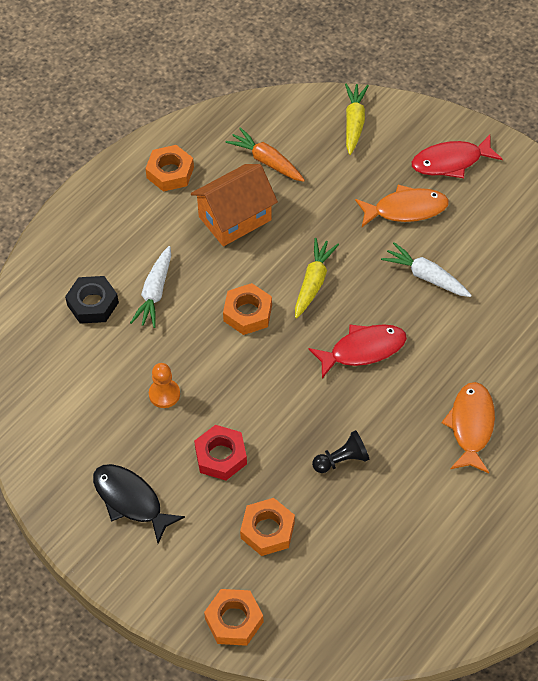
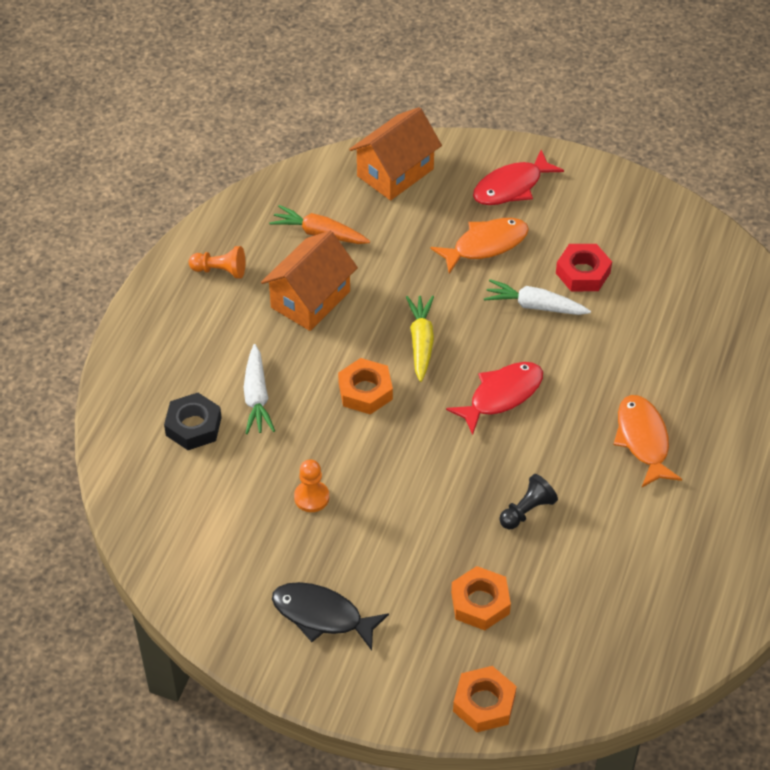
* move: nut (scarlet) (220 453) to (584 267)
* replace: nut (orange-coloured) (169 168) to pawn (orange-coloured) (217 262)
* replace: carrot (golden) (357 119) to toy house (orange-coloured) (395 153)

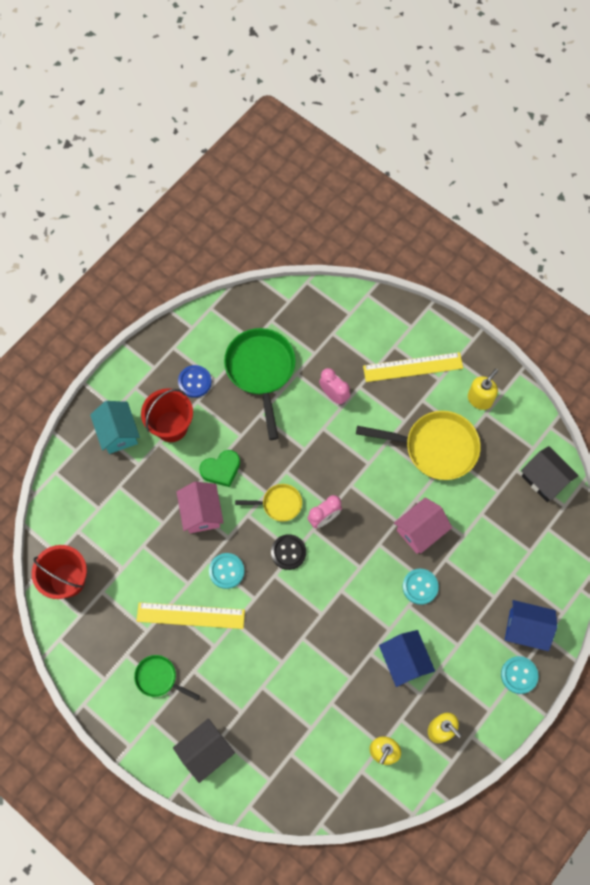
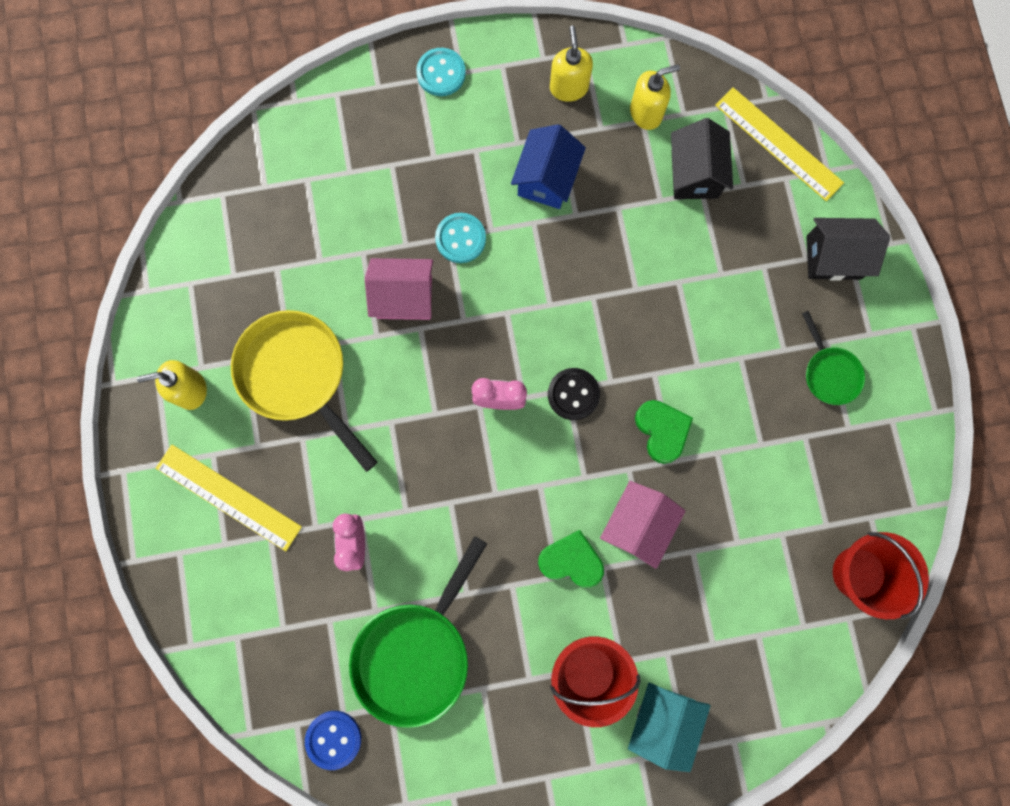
* delete: frying pan (golden) (268 503)
* delete: toy house (cobalt) (531 625)
* move: straightedge (golden) (191 615) to (779 144)
* move: sewing button (cobalt) (195 381) to (333 740)
* move: toy house (jet-black) (550 474) to (702 158)
* replace: sewing button (turquoise) (227 571) to love heart (green) (664 432)

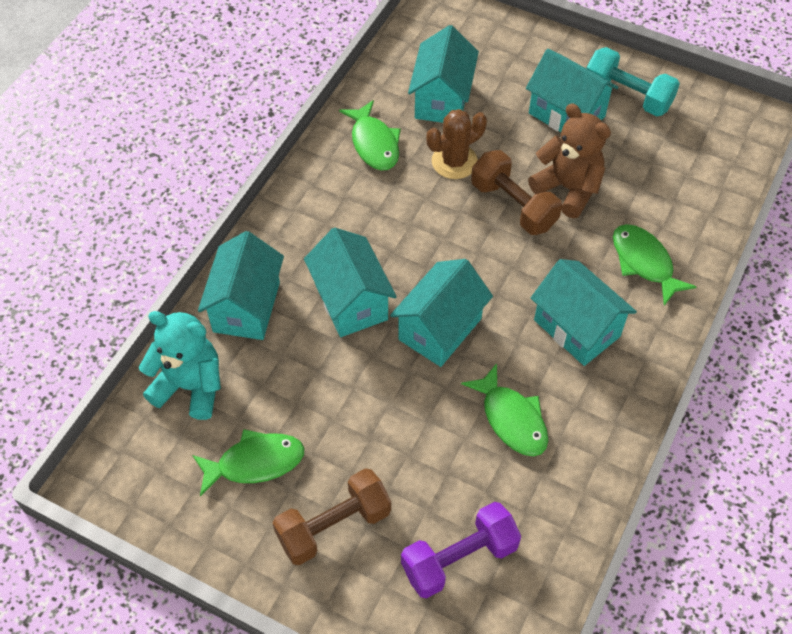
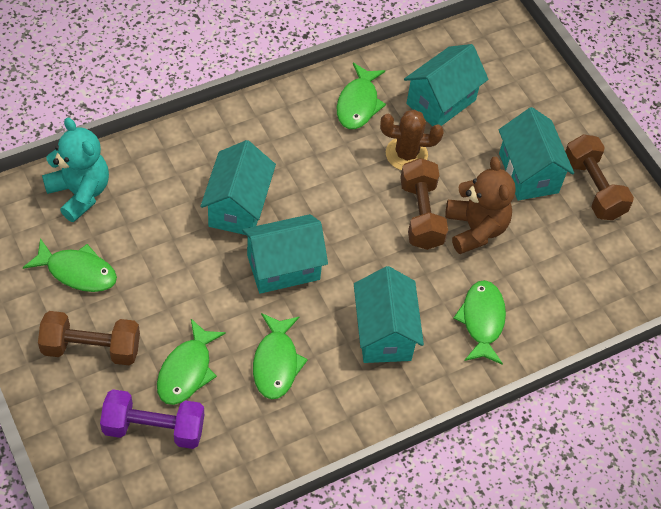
* delete: toy house (turquoise) (241 285)
* insert: fish (green) (191 362)
* recolor: hand weight (turquoise) (633 81) to hand weight (brown) (599 177)

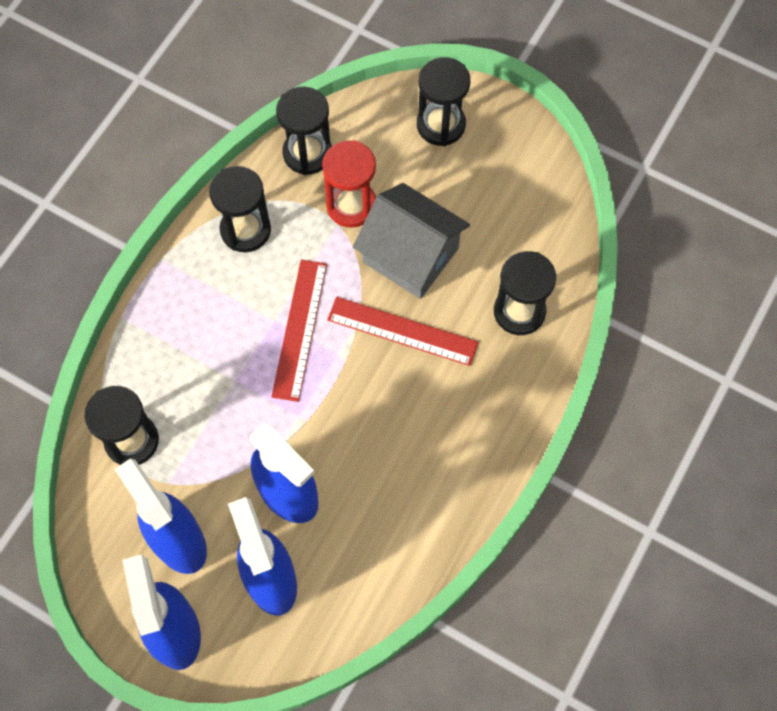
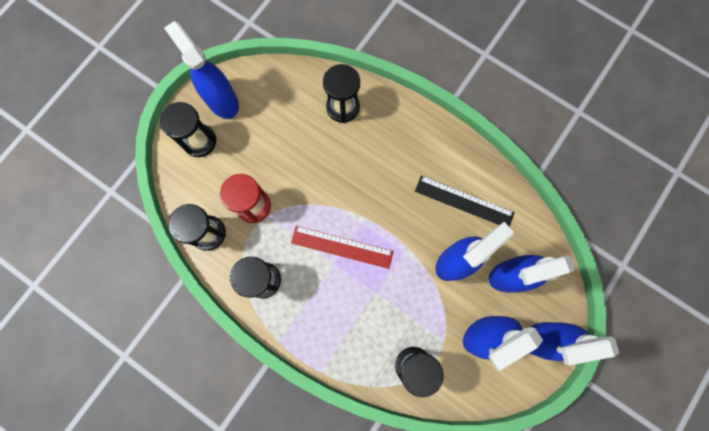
* delete: straightedge (scarlet) (403 331)
* delete: toy house (ash-grey) (411 241)
* insert: sprayer (cobalt) (201 70)
* insert: straightedge (jet-black) (465 201)

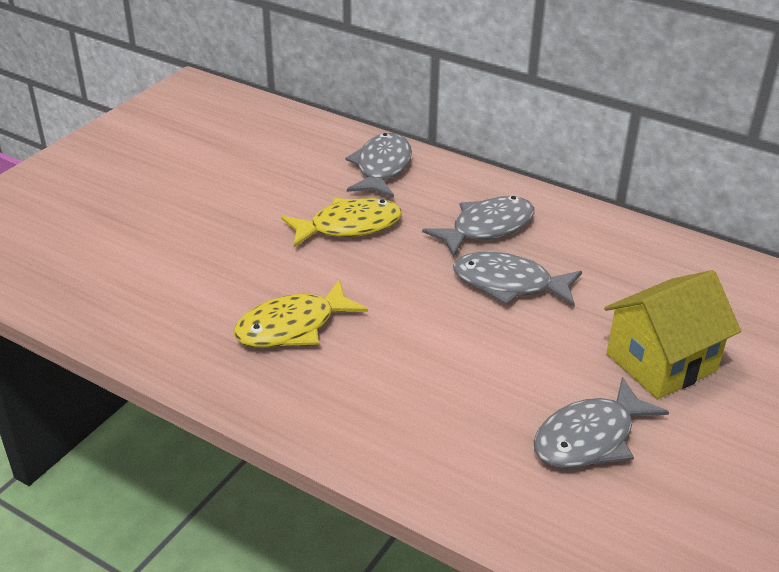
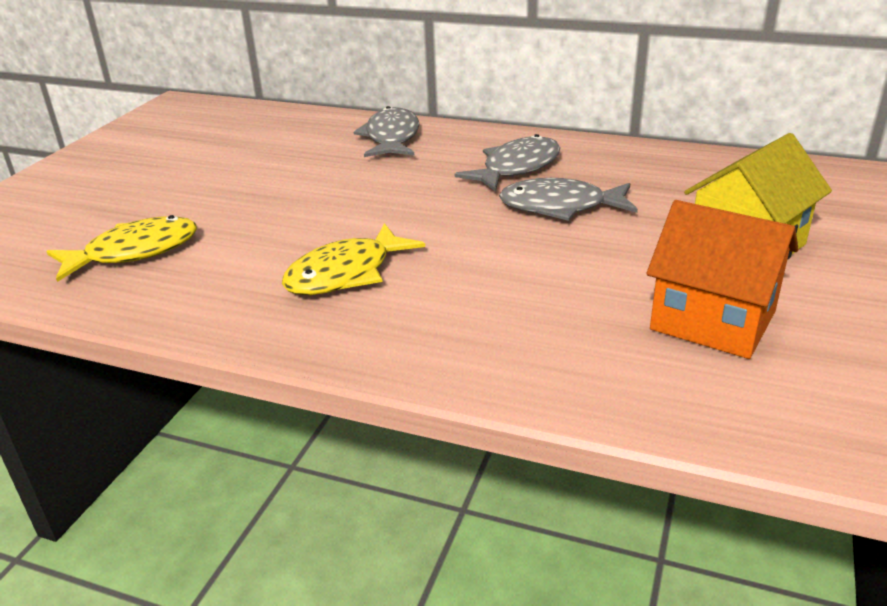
* move: fish (golden) (341 222) to (121 248)
* replace: fish (ash-grey) (601 423) to toy house (orange-coloured) (722 279)

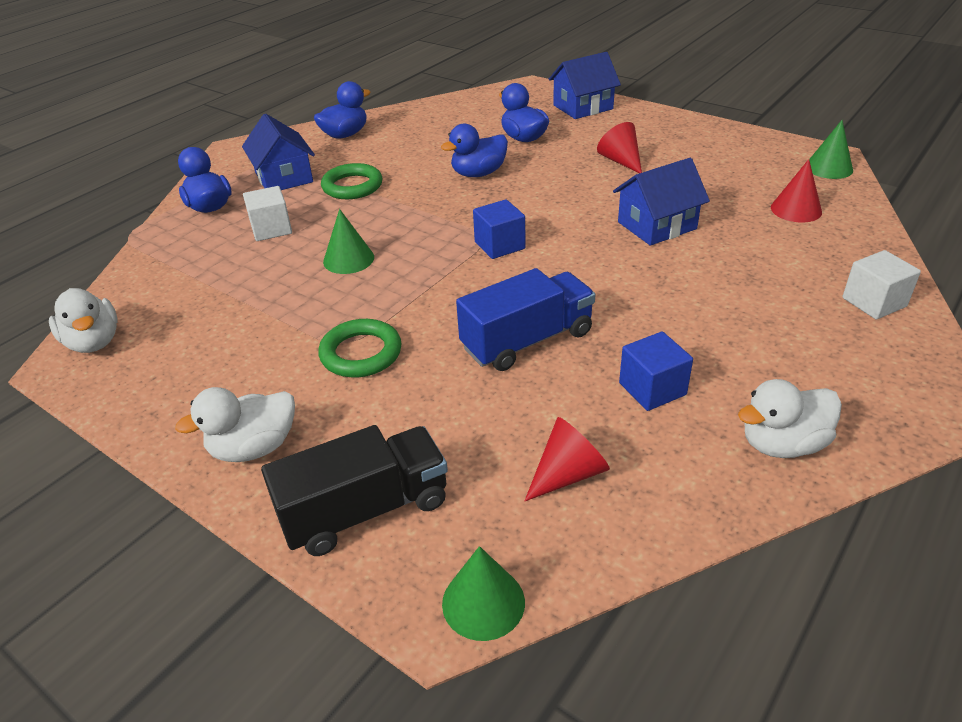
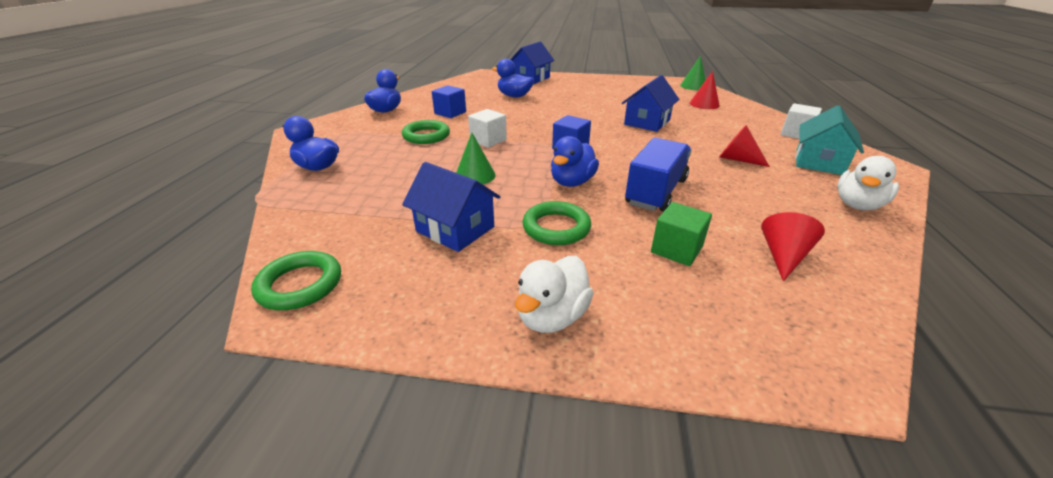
* delete: lorry (jet-black) (354 490)
* delete: cone shape (green) (483 593)
* insert: block (green) (681 234)
* insert: toy house (turquoise) (829 140)
* move: toy house (cobalt) (278 152) to (451 207)
* move: block (snow-white) (267 213) to (487 128)
* move: toy duck (cobalt) (474 150) to (575 161)
* move: cone shape (scarlet) (619 147) to (744 146)
* move: block (cobalt) (656 371) to (449 101)
* replace: toy duck (snow-white) (83 320) to ring (green) (296 280)

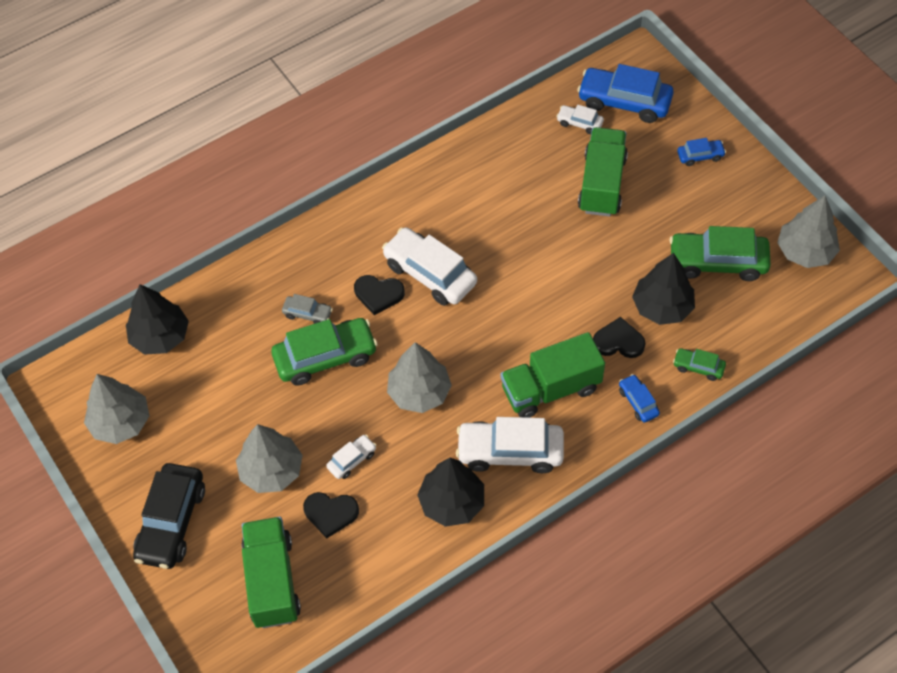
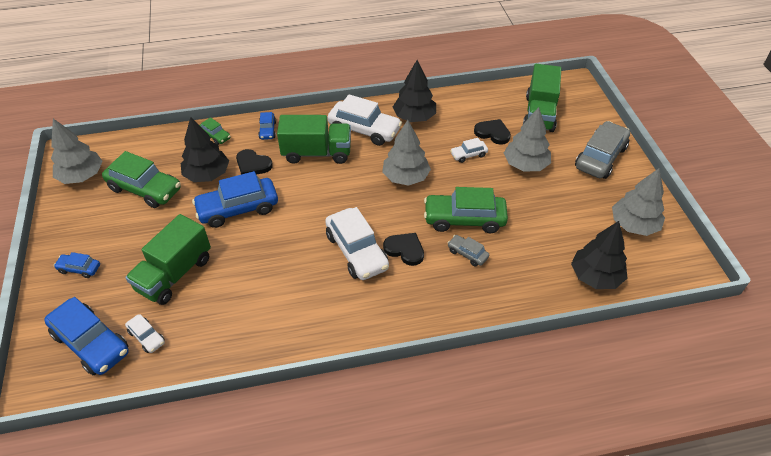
* insert: toy car (cobalt) (235 199)
* recolor: toy car (jet-black) (169 516) to toy car (ash-grey) (602 150)

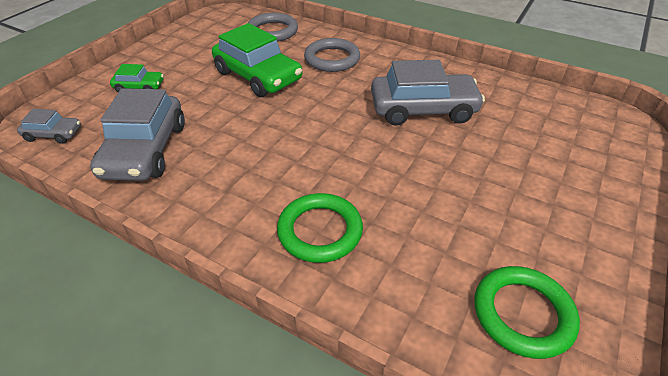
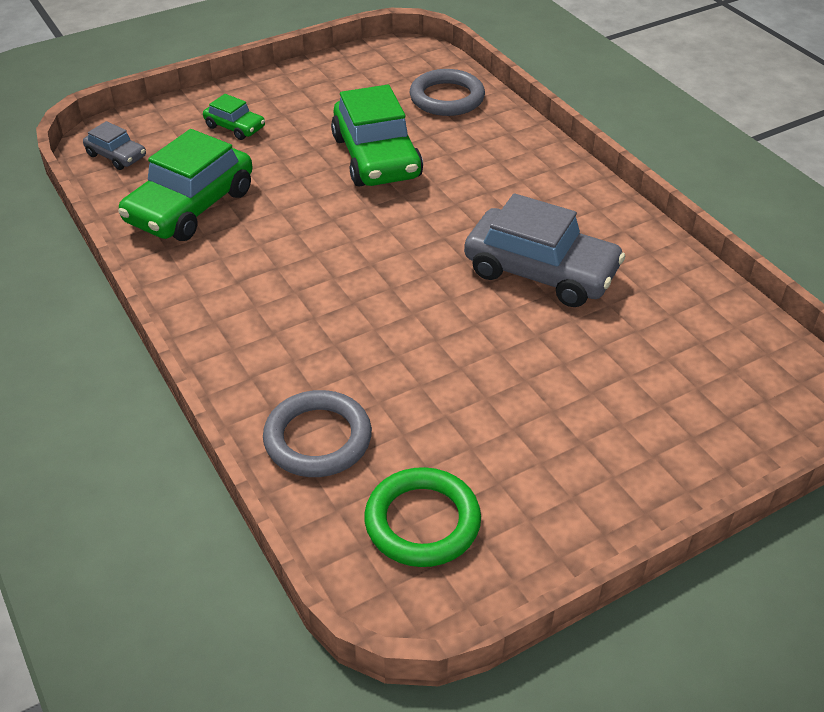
* delete: ring (green) (320 228)
* move: ring (ash-grey) (332 55) to (317 433)
* recolor: toy car (ash-grey) (137 134) to toy car (green) (185 185)

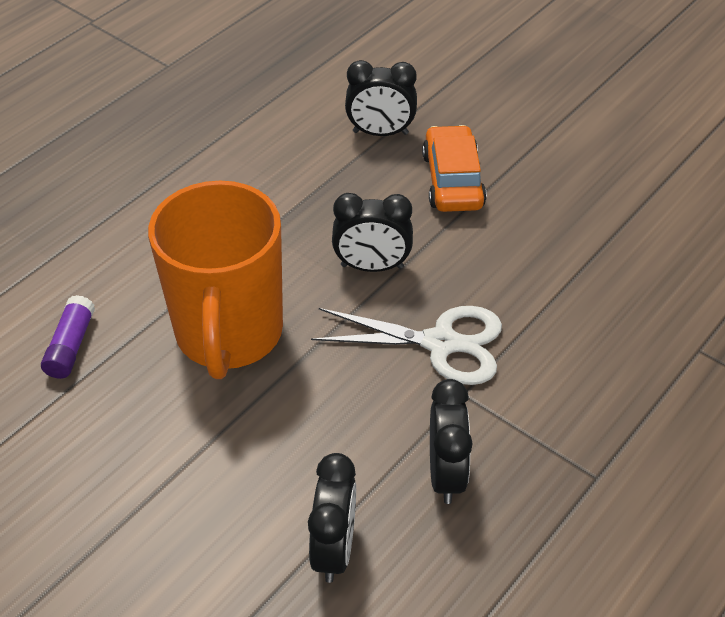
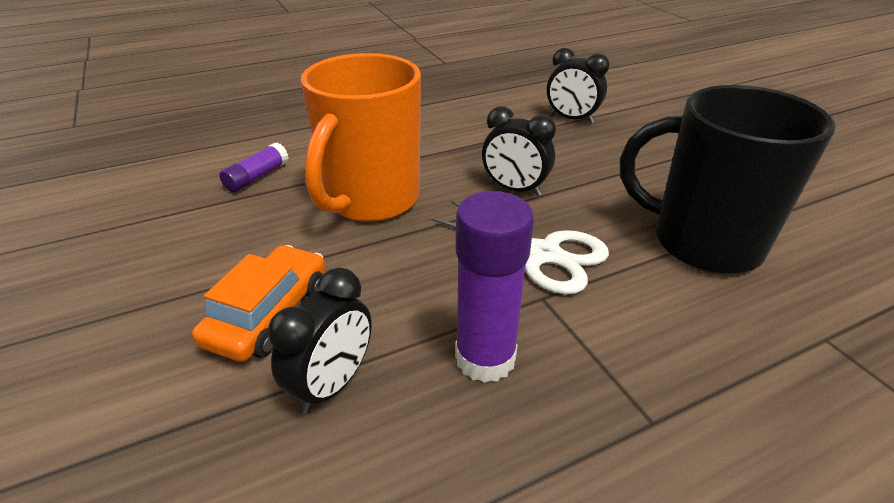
* insert: mug (jet-black) (728 179)
* move: toy car (orange-coloured) (454 168) to (258 303)
* replace: bedside clock (jet-black) (451 441) to stick of glue (purple) (494 287)

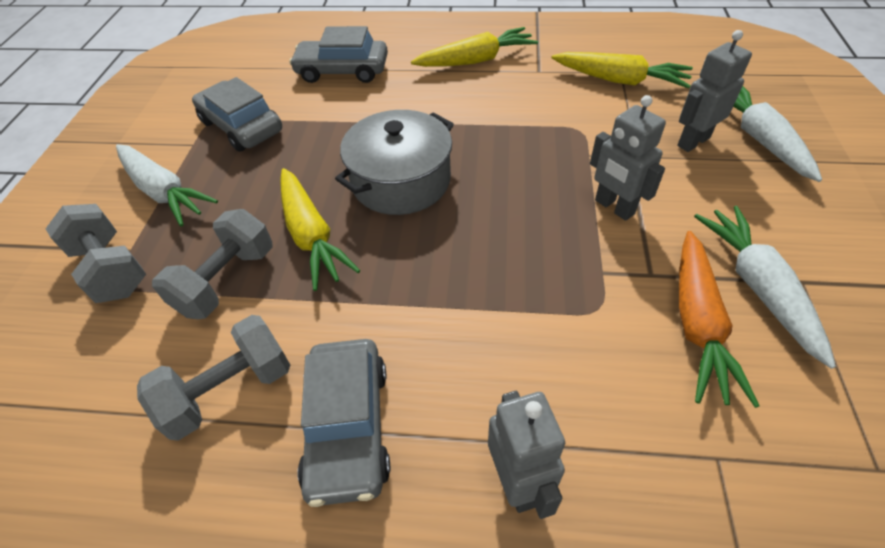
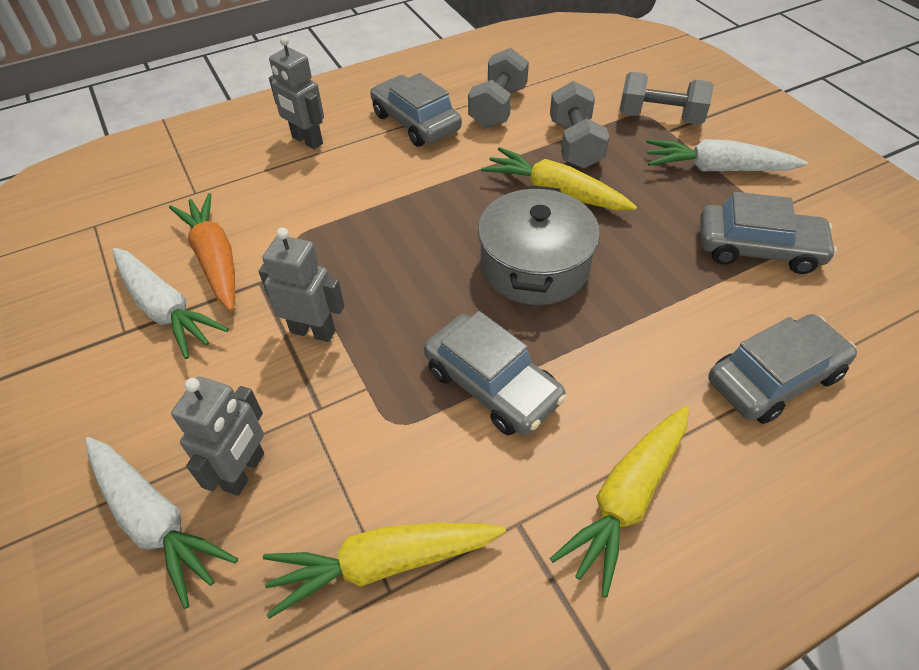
* insert: toy car (ash-grey) (495 373)

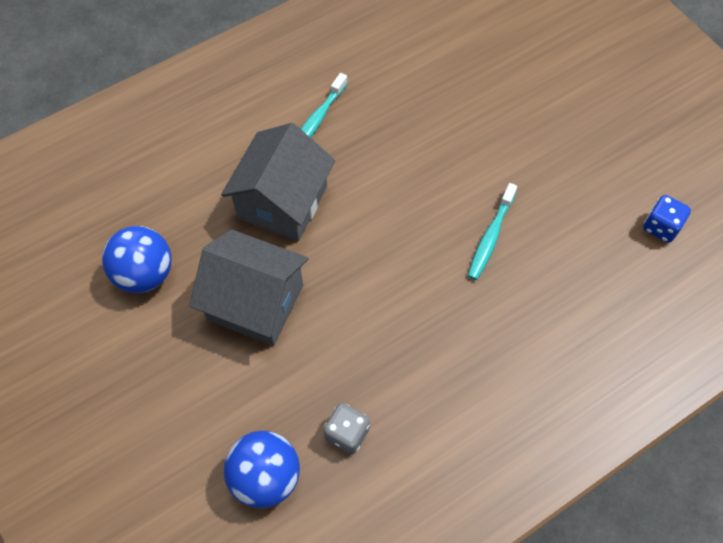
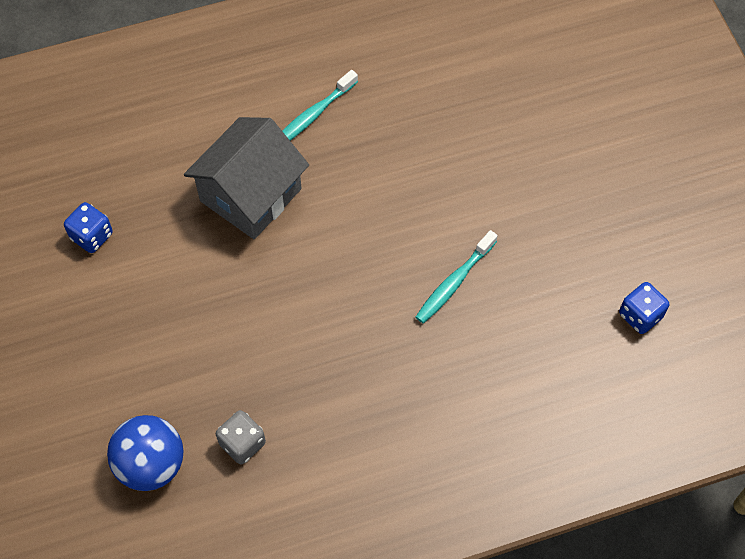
* delete: toy house (ash-grey) (248 287)
* replace: play ball (cobalt) (137 259) to dice (cobalt) (88 227)

